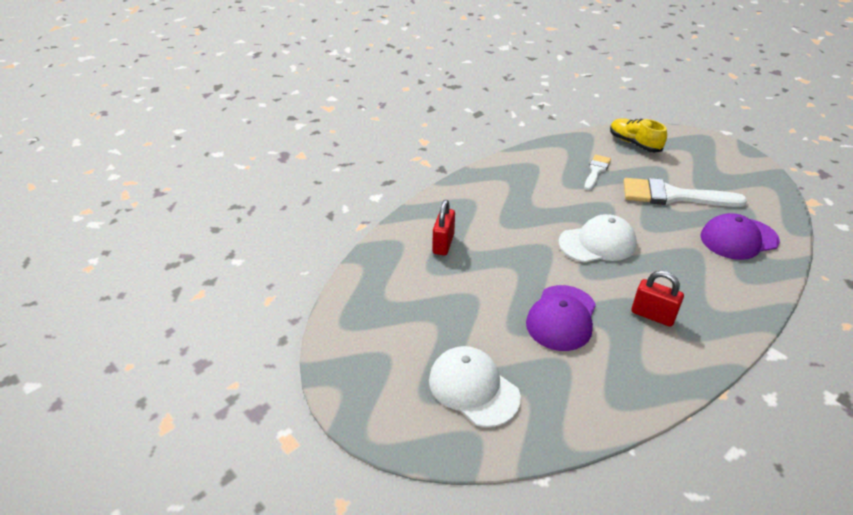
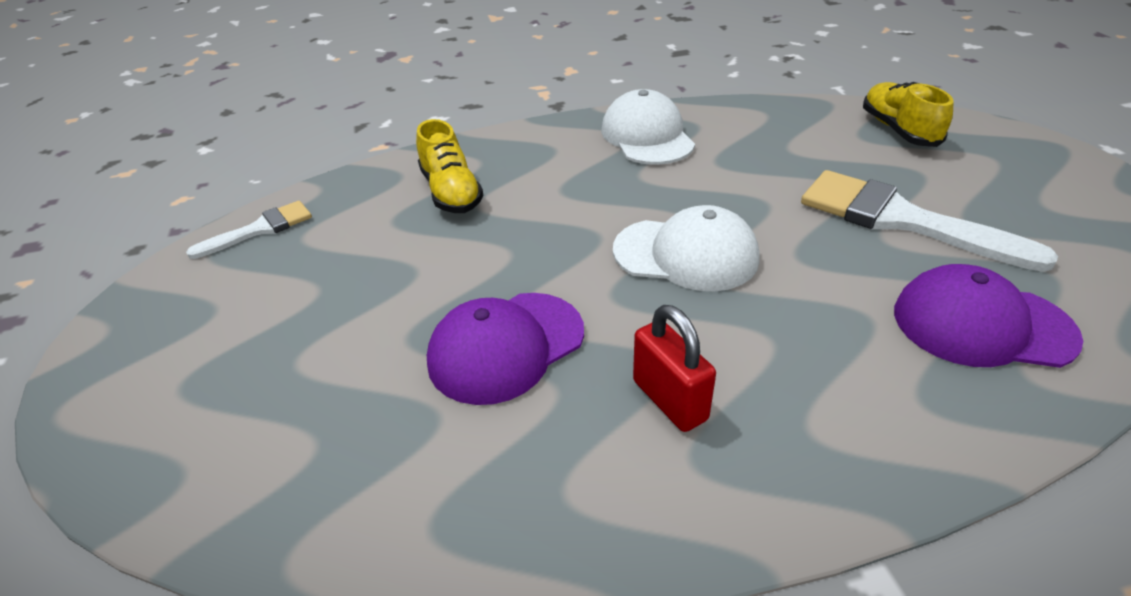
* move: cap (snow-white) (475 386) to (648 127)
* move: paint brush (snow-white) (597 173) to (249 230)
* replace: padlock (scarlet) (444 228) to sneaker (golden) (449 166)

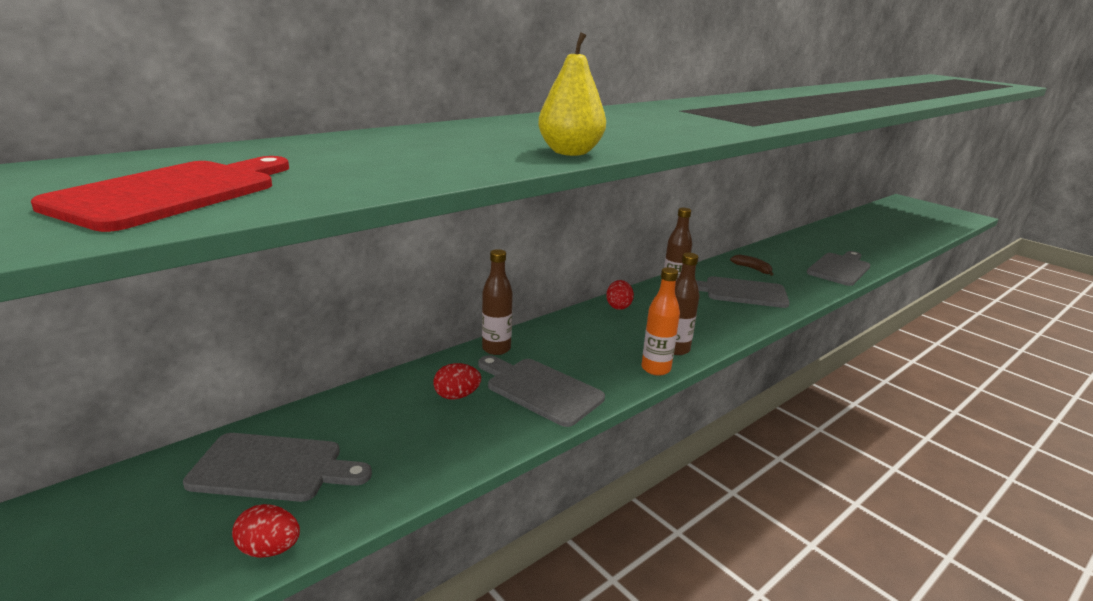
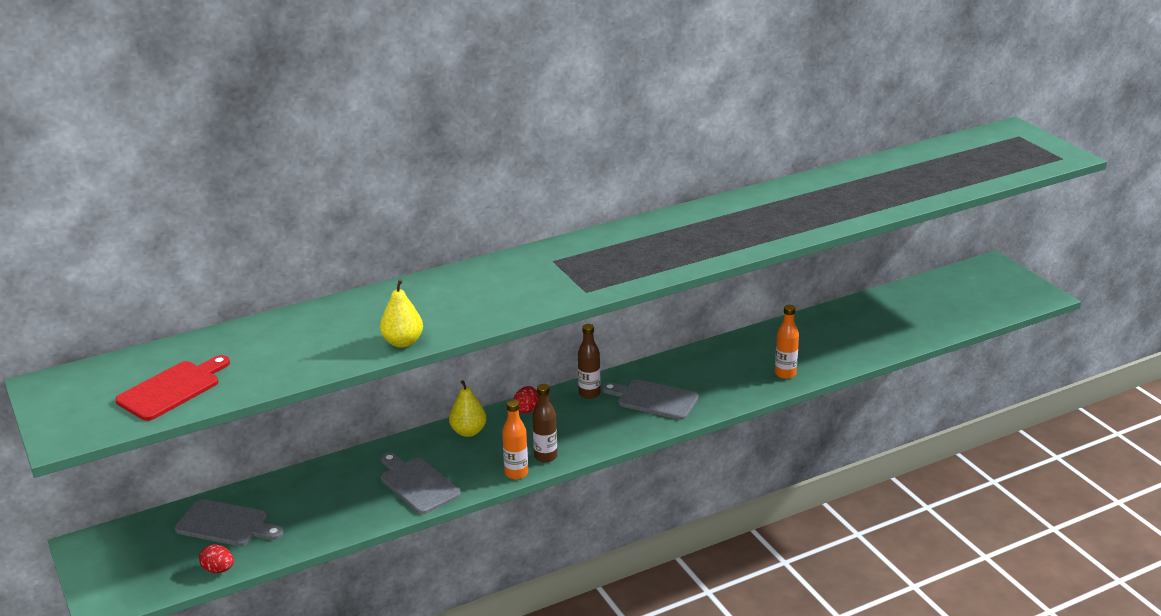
* delete: egg shape (scarlet) (457 381)
* delete: drink bottle (brown) (497 302)
* delete: banana fruit (brown) (751 265)
* insert: toy pear (golden) (468 408)
* replace: cutting board (ash-grey) (838 268) to drink bottle (orange-coloured) (787 342)

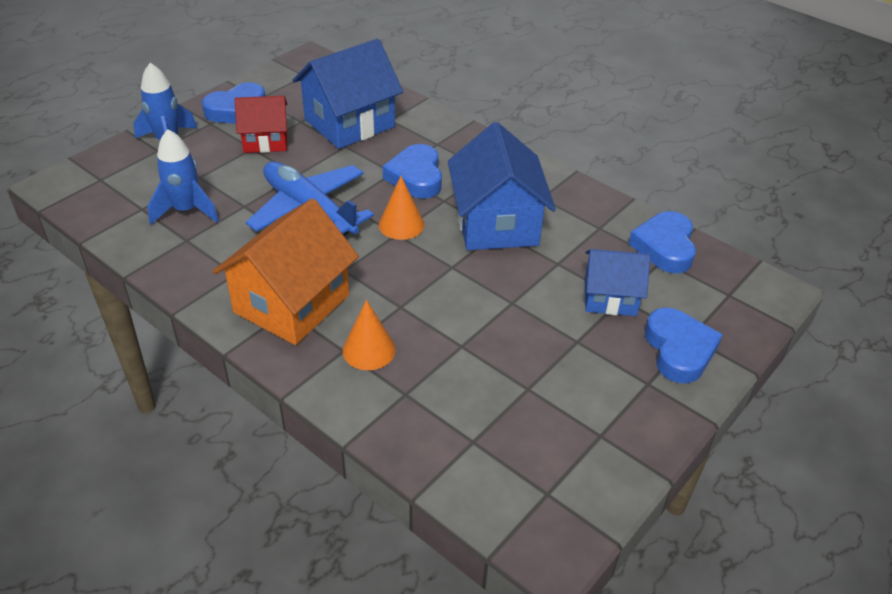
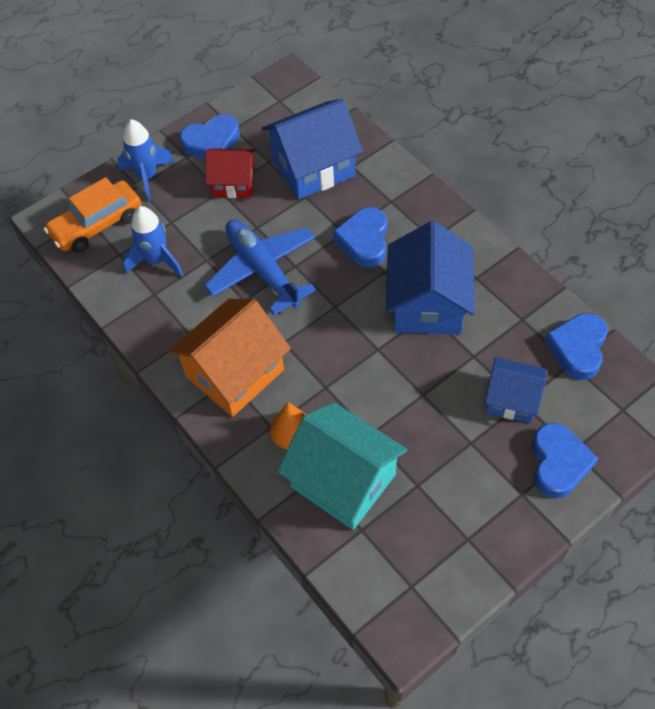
* delete: cone shape (orange-coloured) (401 208)
* insert: toy car (orange-coloured) (93 215)
* insert: toy house (turquoise) (342 466)

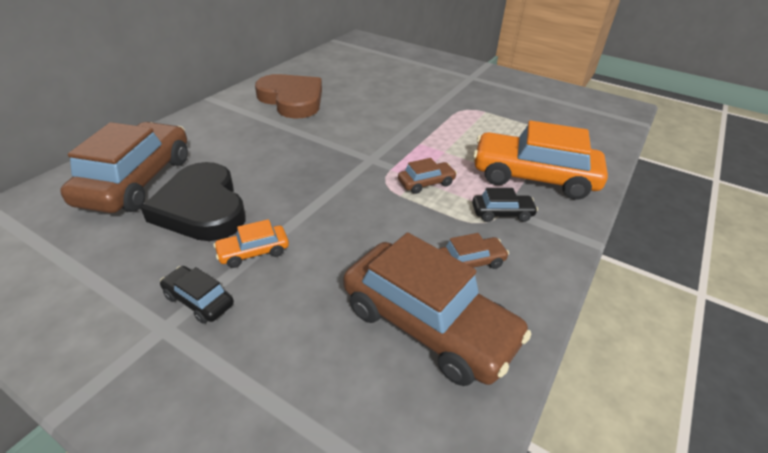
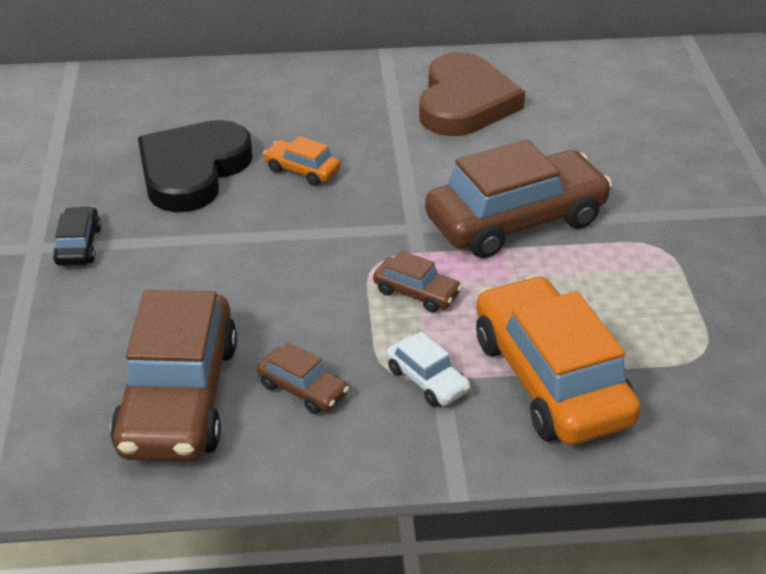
* move: toy car (brown) (124 167) to (518 198)
* move: toy car (orange-coloured) (251 243) to (302 161)
* recolor: toy car (jet-black) (505 205) to toy car (snow-white) (428 369)

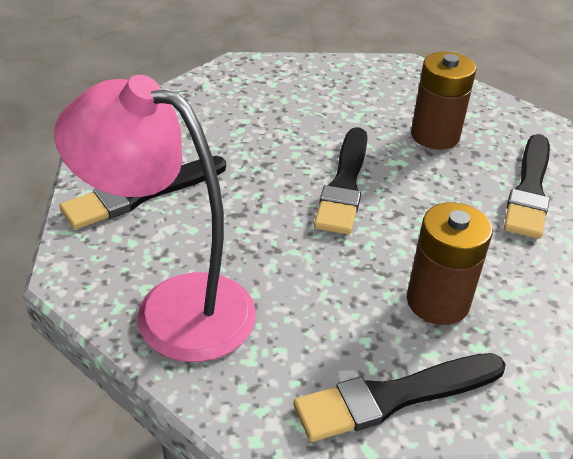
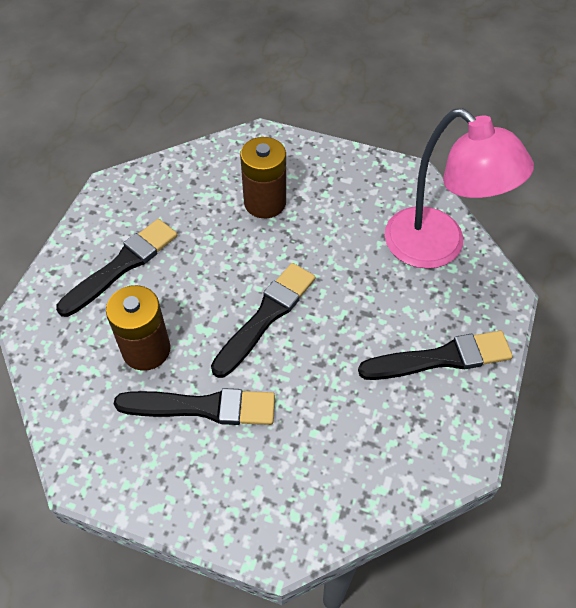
* move: paint brush (jet-black) (399 397) to (194 406)

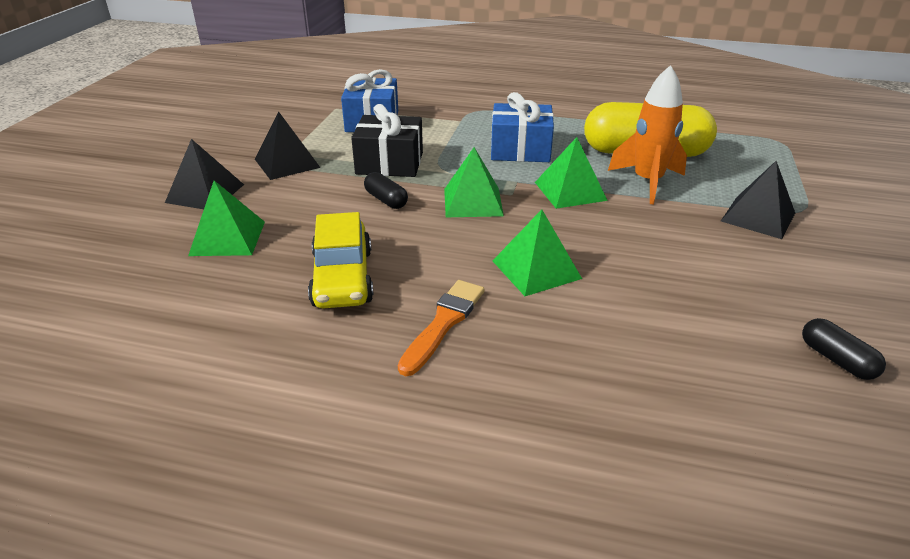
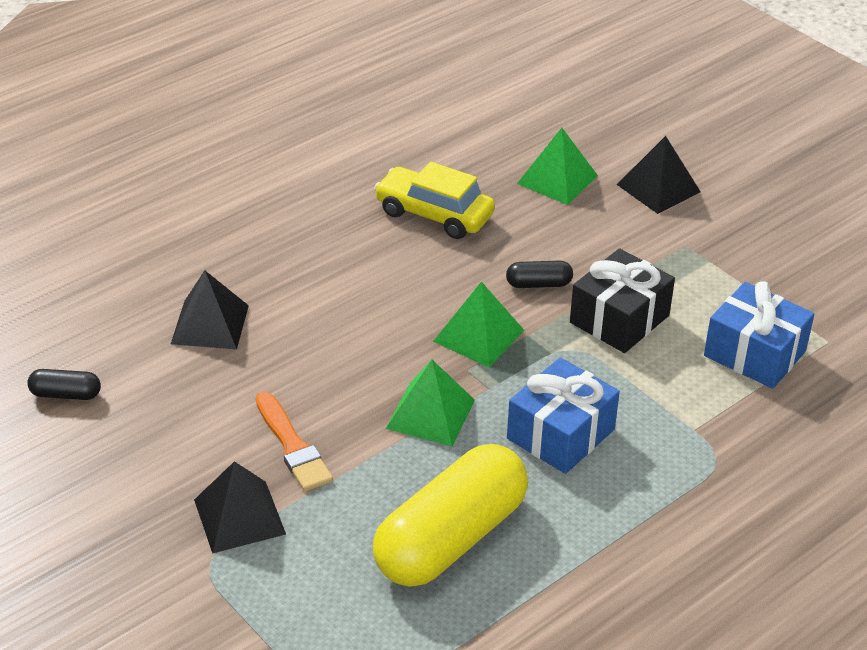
* delete: pyramid (green) (537 252)
* delete: spaceship (orange-coloured) (647 134)
* move: pyramid (jet-black) (288 146) to (210 309)
* move: paint brush (orange-coloured) (441 328) to (294 441)

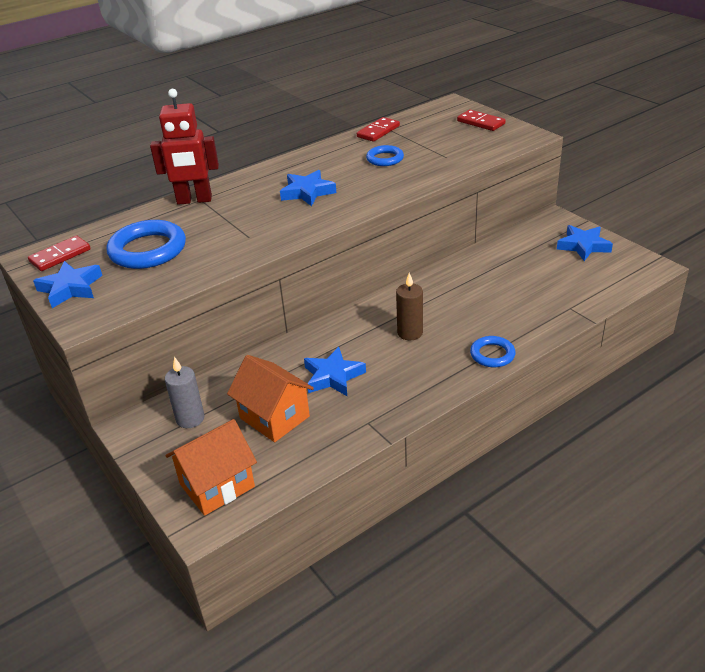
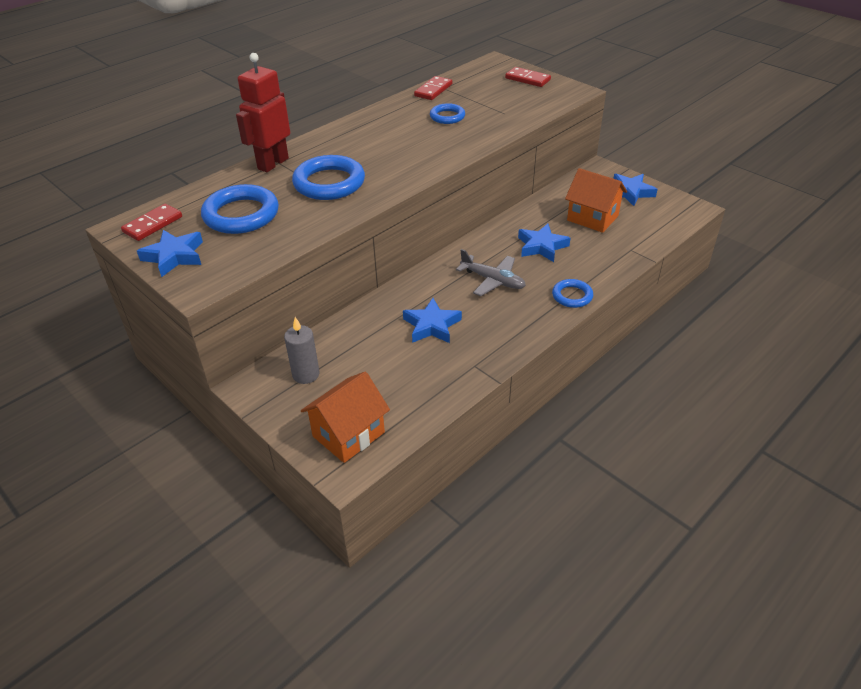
* insert: ring (cobalt) (328 177)
* move: toy house (orange-coloured) (270 398) to (596 200)
* move: star shape (cobalt) (308 188) to (544 243)
* replace: pillar candle (brown) (409 306) to plane (ash-grey) (491 272)
* rotate: robot figure (scarlet) (184 147) = (263 112) 135 degrees clockwise

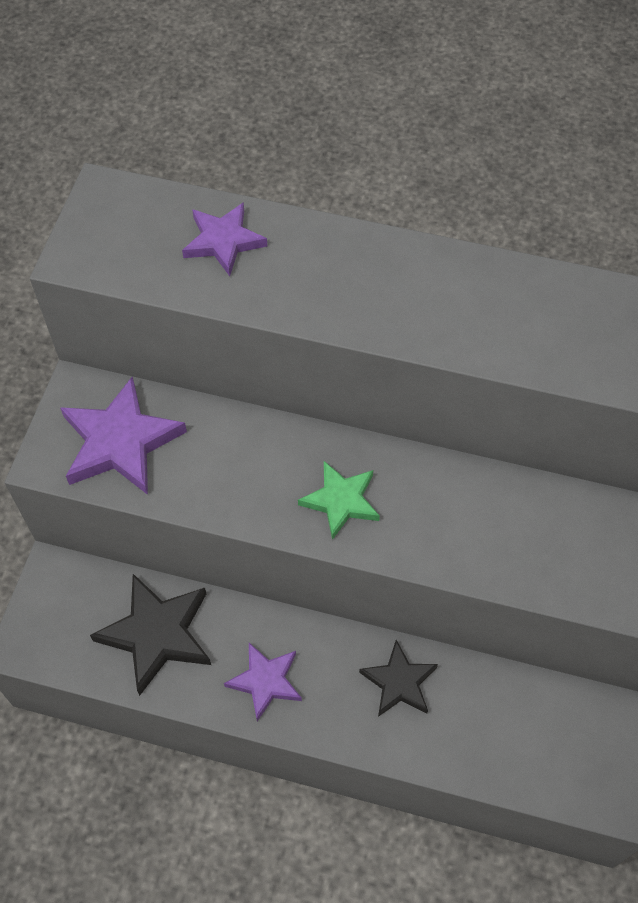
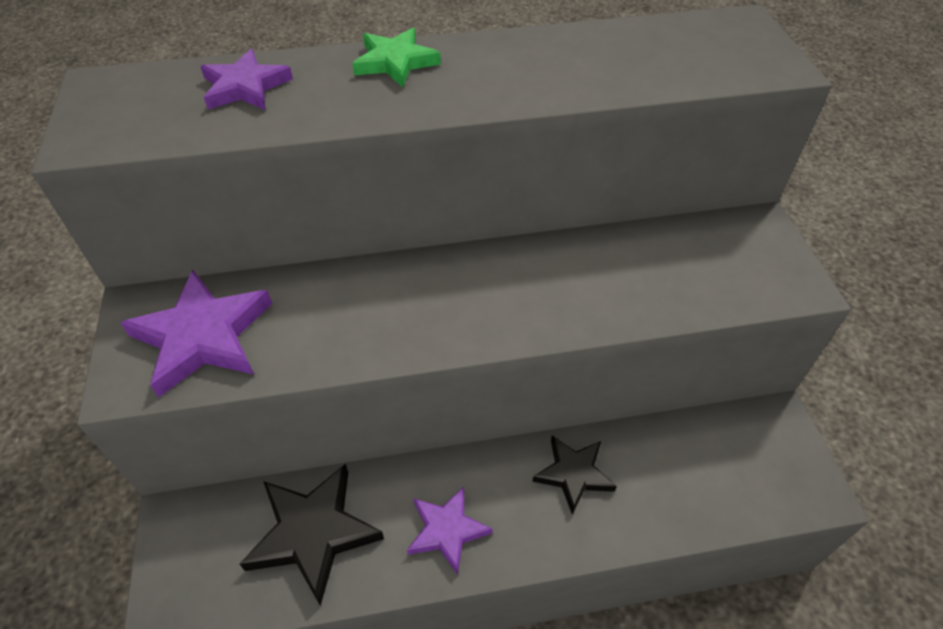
* move: star shape (green) (339 500) to (396 57)

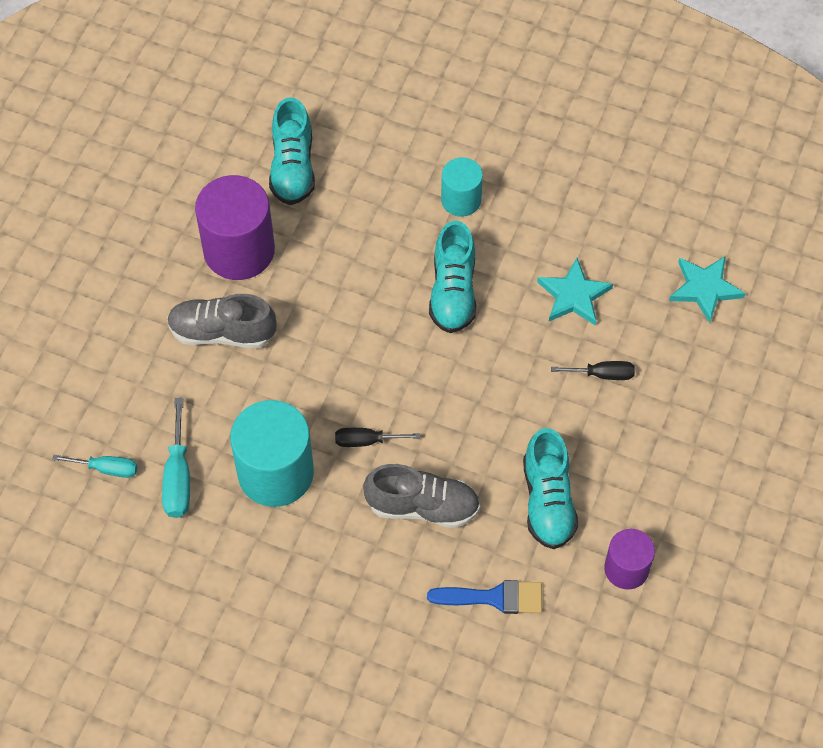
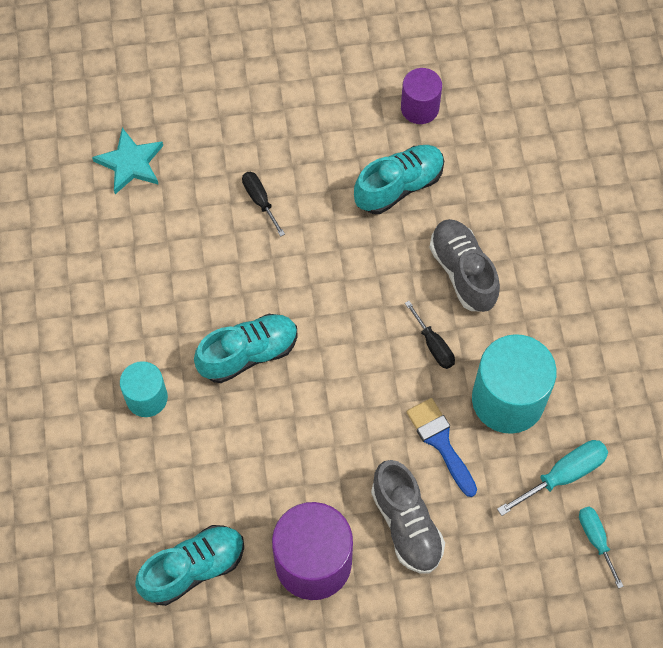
* delete: star shape (turquoise) (575 292)
* move: paint brush (cobalt) (484 597) to (442 447)

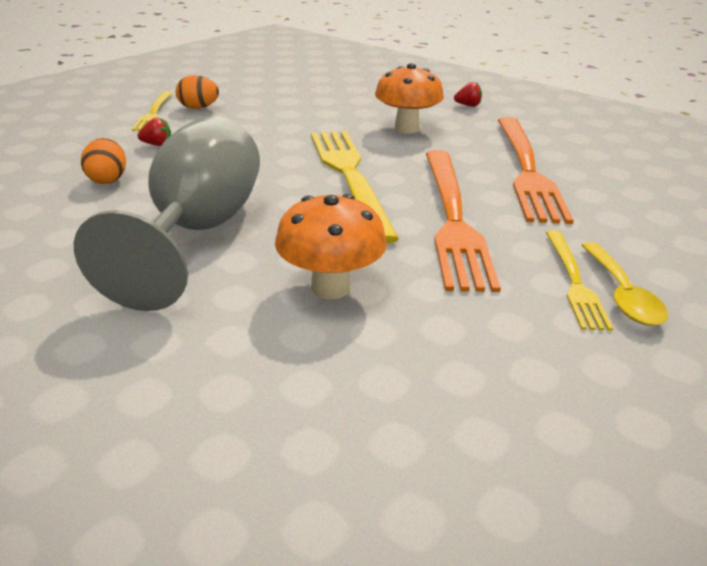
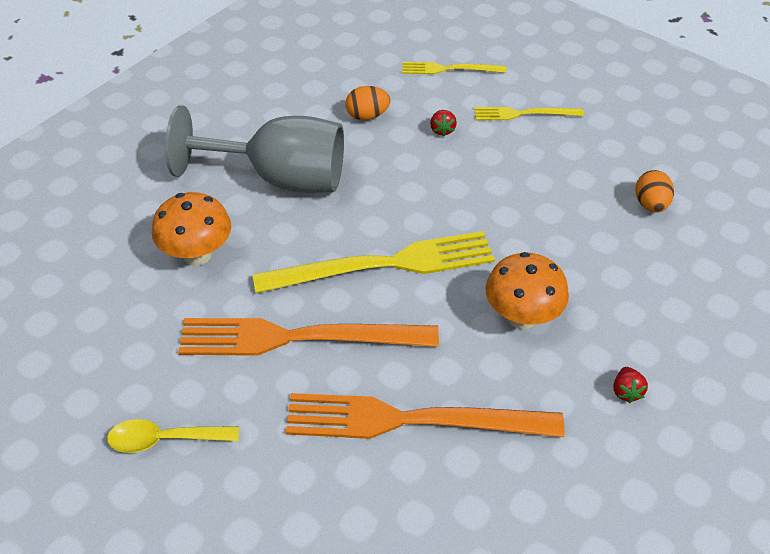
* move: egg shape (orange-coloured) (197 92) to (654 191)
* move: table fork (golden) (579 280) to (454 68)

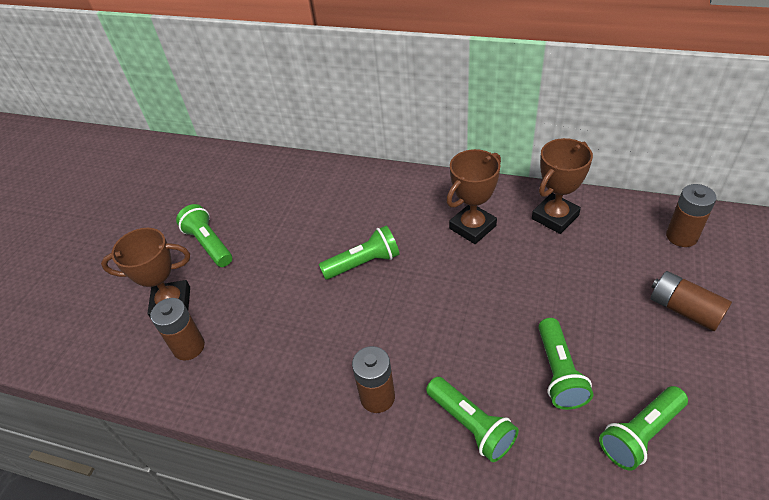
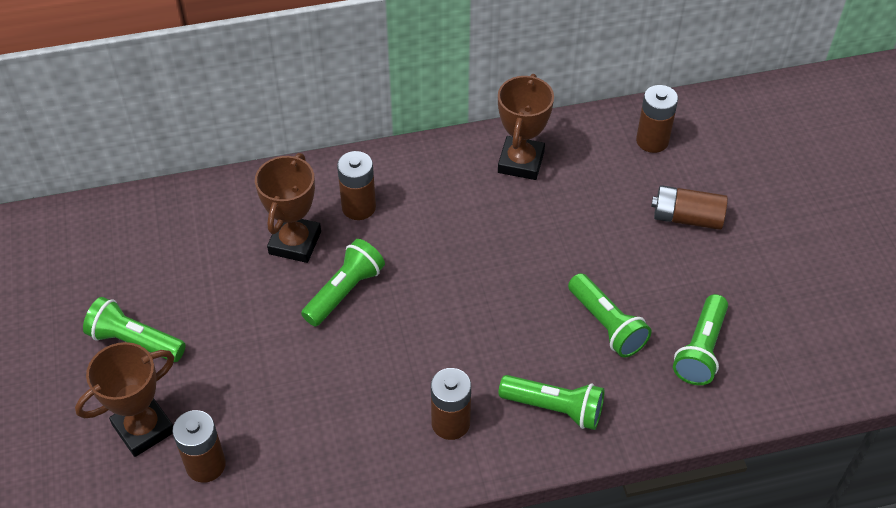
* insert: AA battery (brown) (356 185)
* move: prize cup (brown) (473 196) to (288 208)

